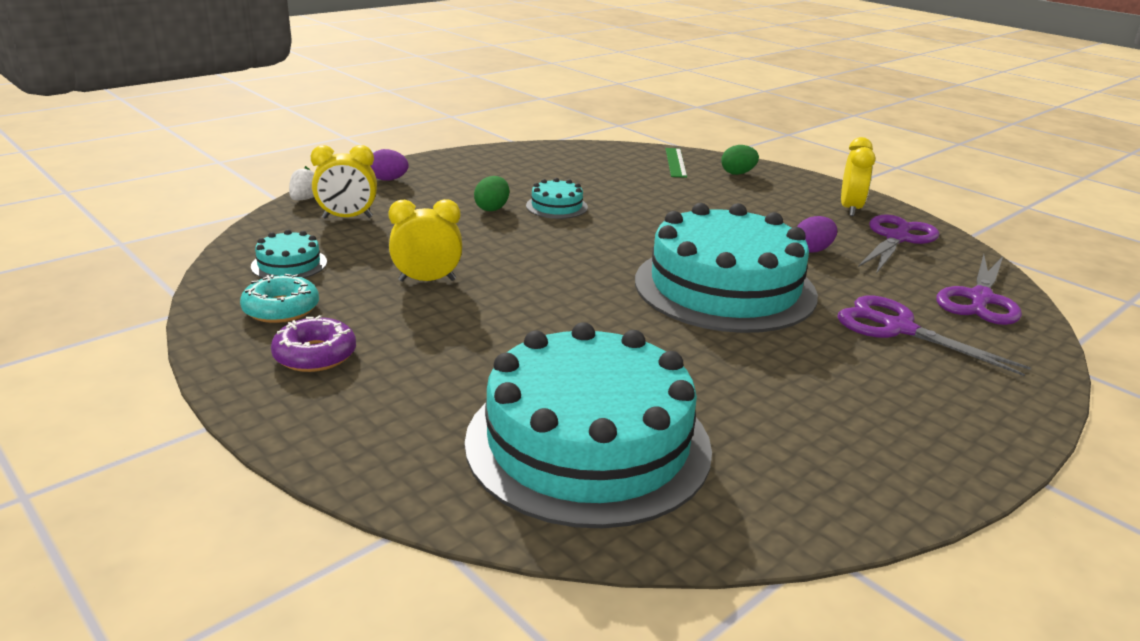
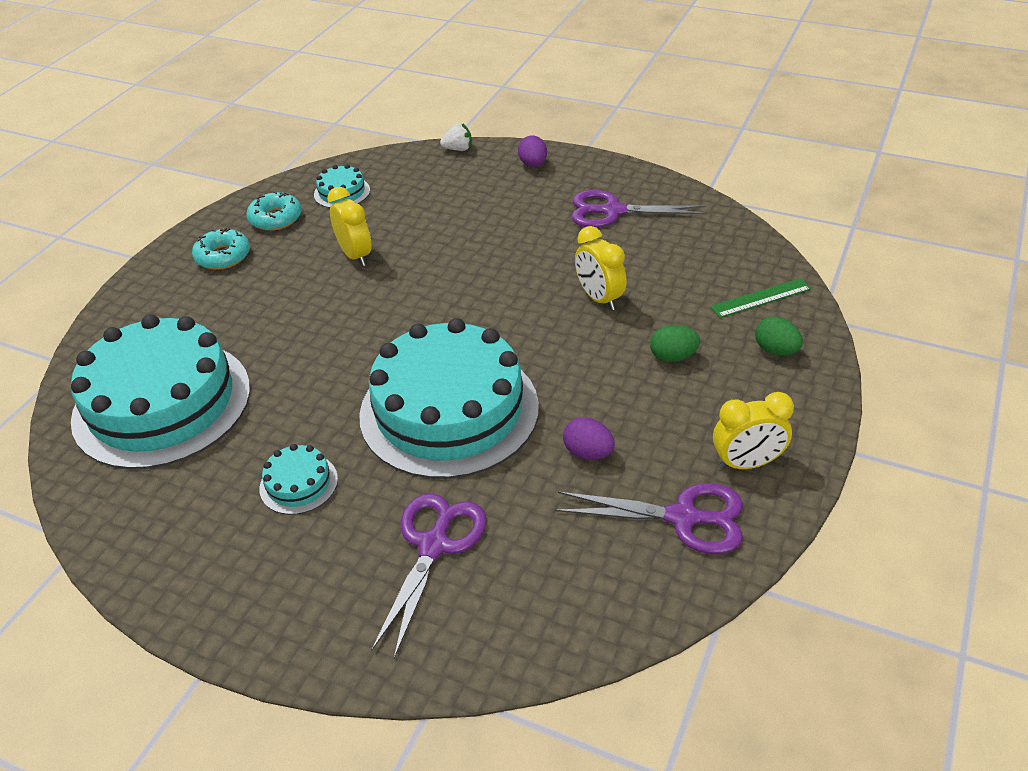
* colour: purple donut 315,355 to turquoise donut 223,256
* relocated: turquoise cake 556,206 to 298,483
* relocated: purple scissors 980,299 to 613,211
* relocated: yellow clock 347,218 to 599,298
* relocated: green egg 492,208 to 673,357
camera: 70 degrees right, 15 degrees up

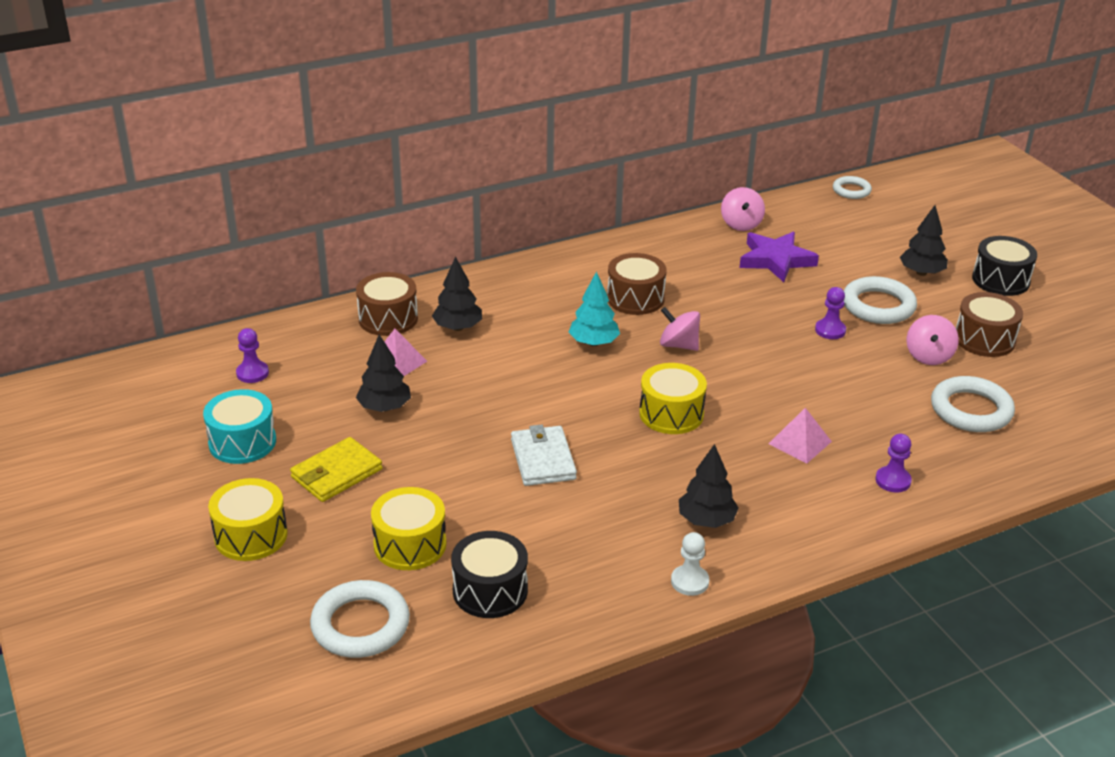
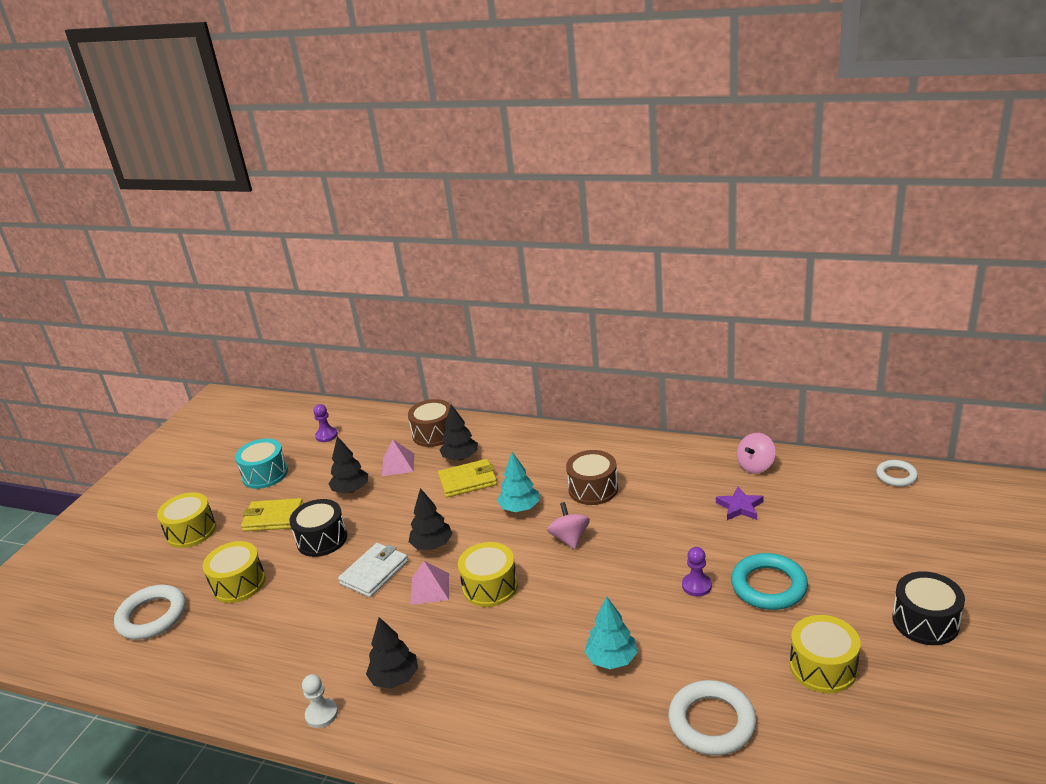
* relocated: black drum 490,590 to 322,539
* relocated: black tree 921,272 to 432,545
* relocated: pink pyramid 800,442 to 430,588
* appeared: yellow wallet 468,481
* appeared: turquoise tree 611,659
* size: purple star 776,260 = 740,507 x0.64
* colour: white ring 878,306 to turquoise ring 768,586
* colour: brown drum 984,339 to yellow drum 823,667
* missing: purple pawn 893,481
* missing: pink spinning top 929,356
camera: 50 degrees right, 5 degrees down

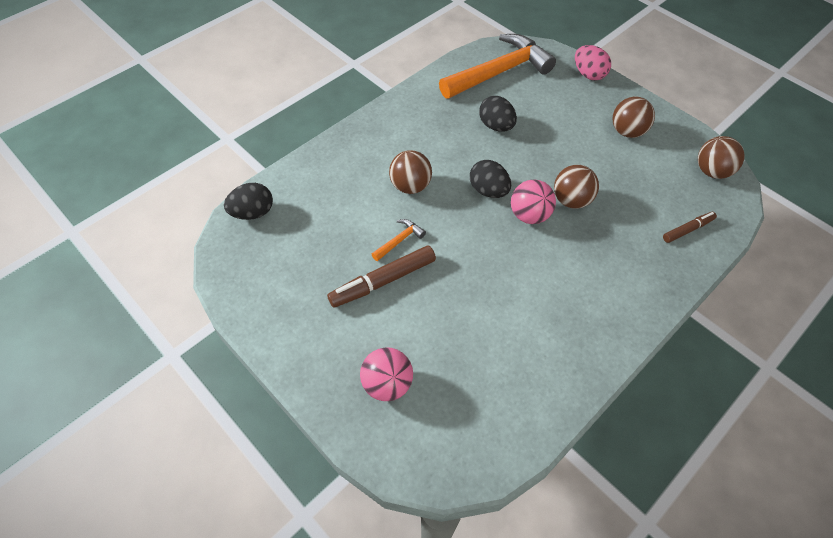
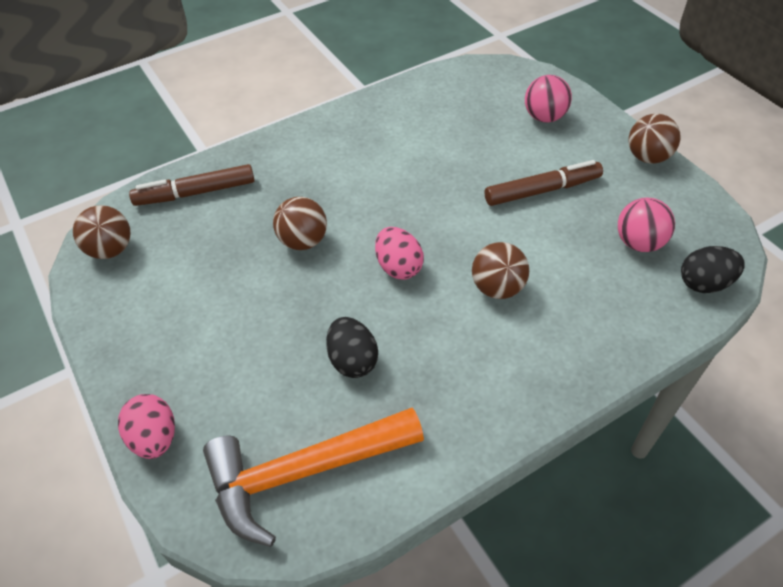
* size: brown marker 687,230 = 195,193 x1.72
* colour: black egg 488,190 to pink egg 398,267
* relocated: pink ball 529,215 to 639,243
* relocated: brown ball 627,131 to 647,157
* missing: orange hammer 399,240
camera: 165 degrees left, 5 degrees down

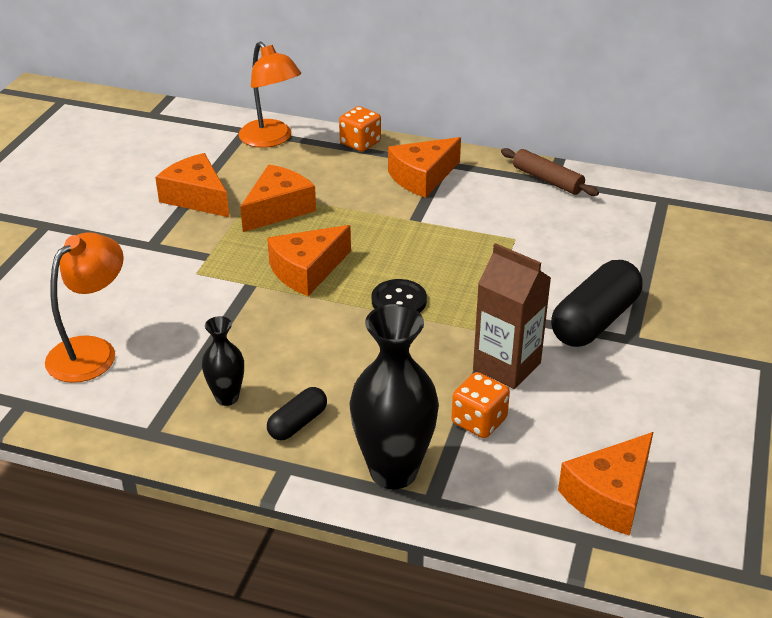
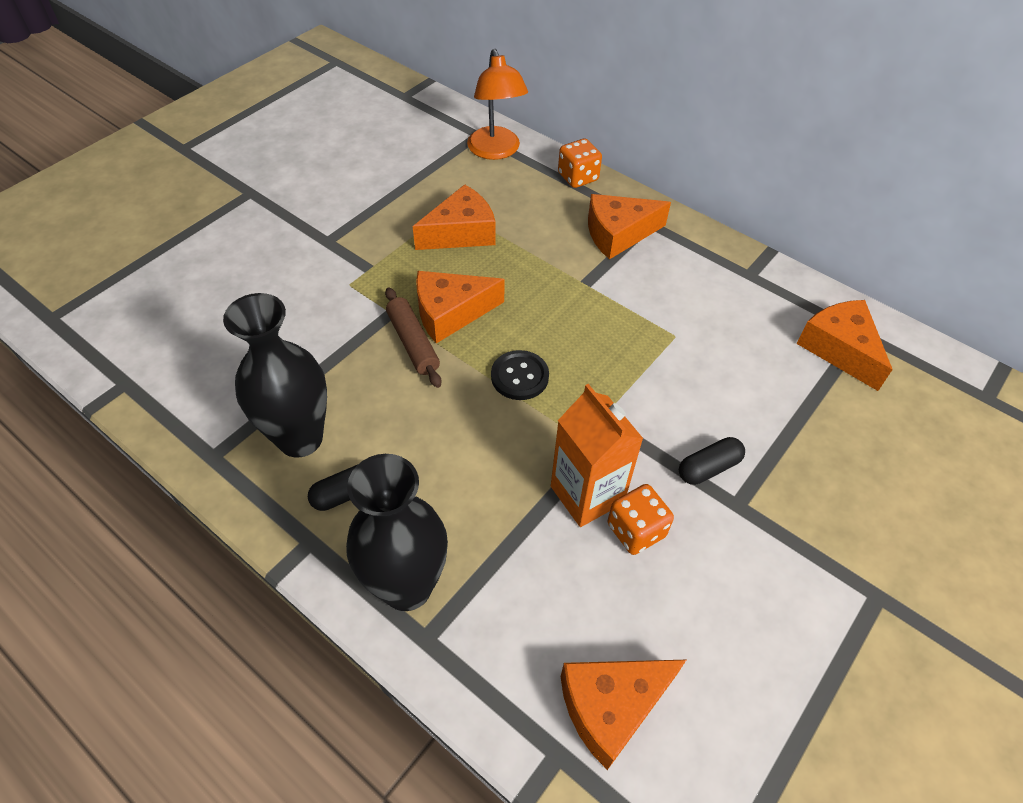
* size: black vase 227,397 = 300,438 x1.90
* relocated: brown rolling pin 547,180 to 413,343
* colour: brown carton 506,366 to orange carton 587,494
* relocated: orange dice 479,421 to 636,530
* size: black capsule 594,321 = 708,468 x0.53
* relocated: orange cheese 197,197 to 840,349
* missing: orange lamp 92,351
camera: 20 degrees right, 15 degrees up

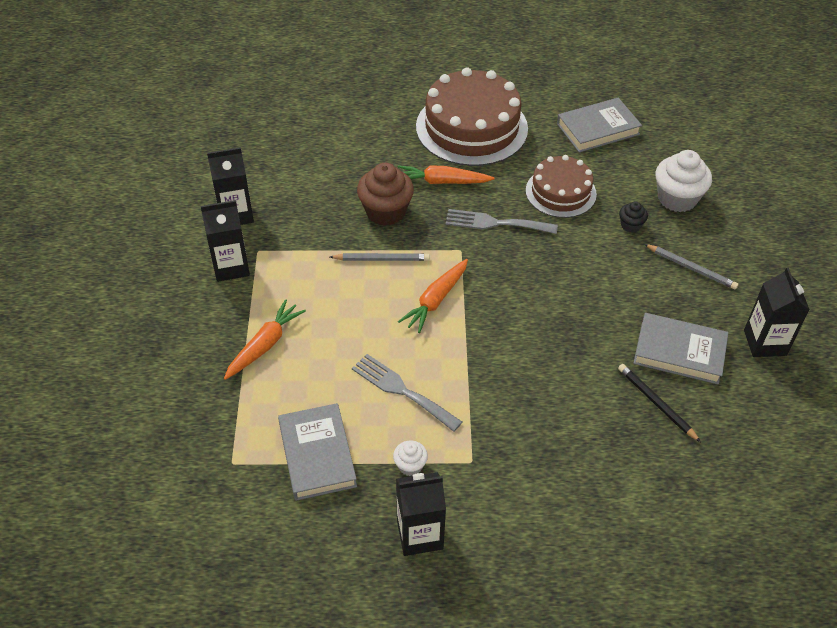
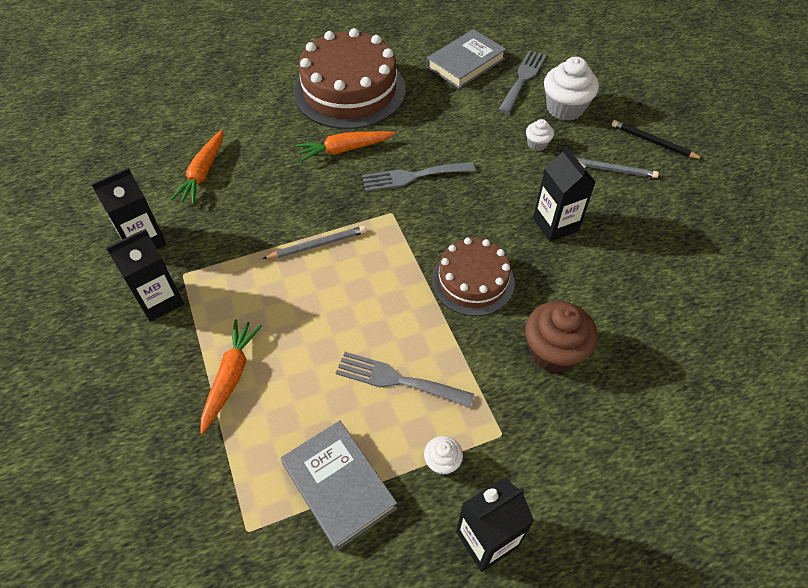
* relocated: orange carrot 436,300 to 203,173
* relocated: brown cake 560,192 to 473,281
* appeared: grey fork 523,79
* relocated: brown cupcake 386,211 to 553,352
* colour: black cupcake 630,225 to white cupcake 537,144
* relocated: black carton 765,342 to 555,224
* relocated: black pencil 656,403 to 653,142
* missing: grey book 679,352
camera: 20 degrees left, 5 degrees up

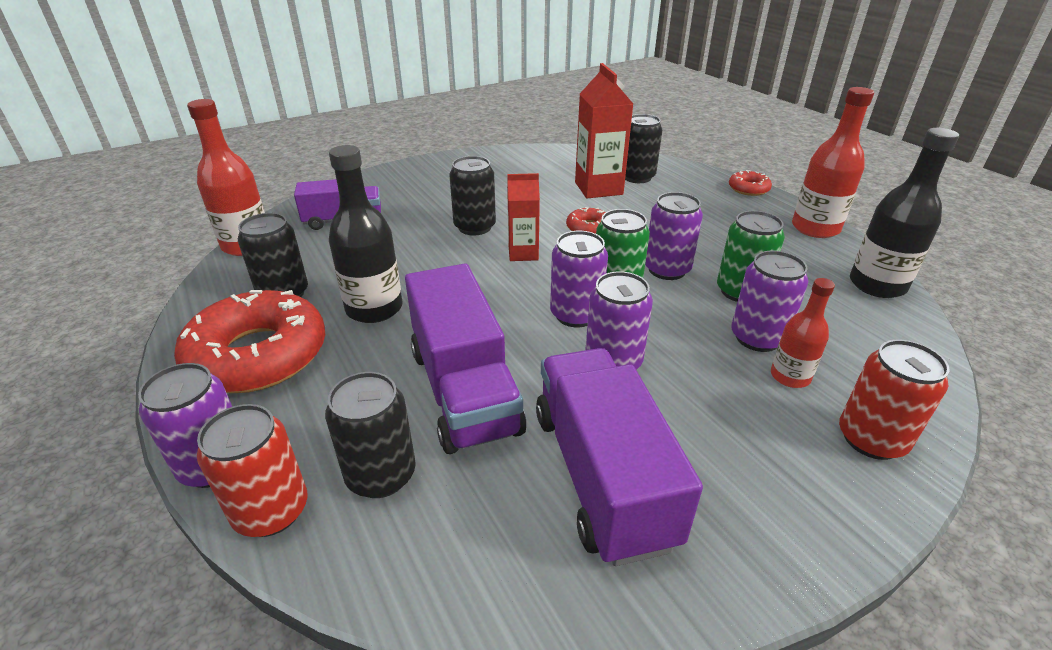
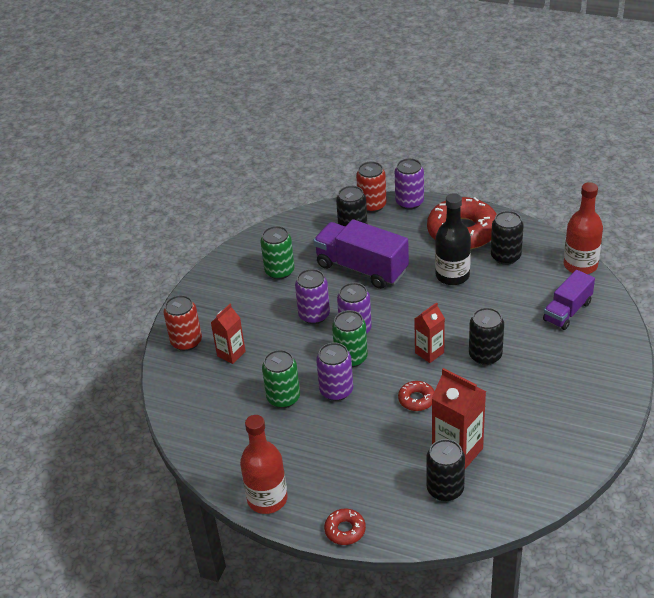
* exchanged: red bottle 790,376 to red carton 231,354
* exchanged: purple truck 601,475 to green can 279,271
* missing: purple can 757,338
* missing: black bottle 877,285
camera: 145 degrees right, 5 degrees up

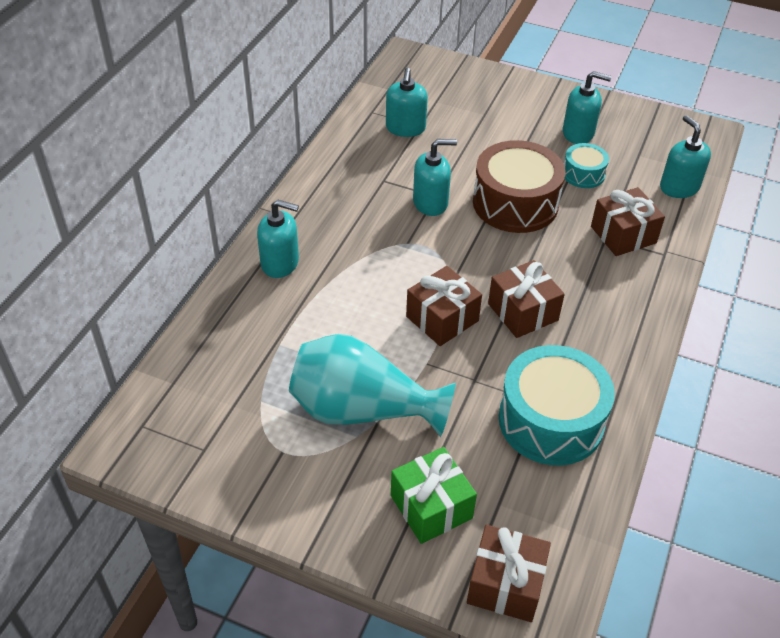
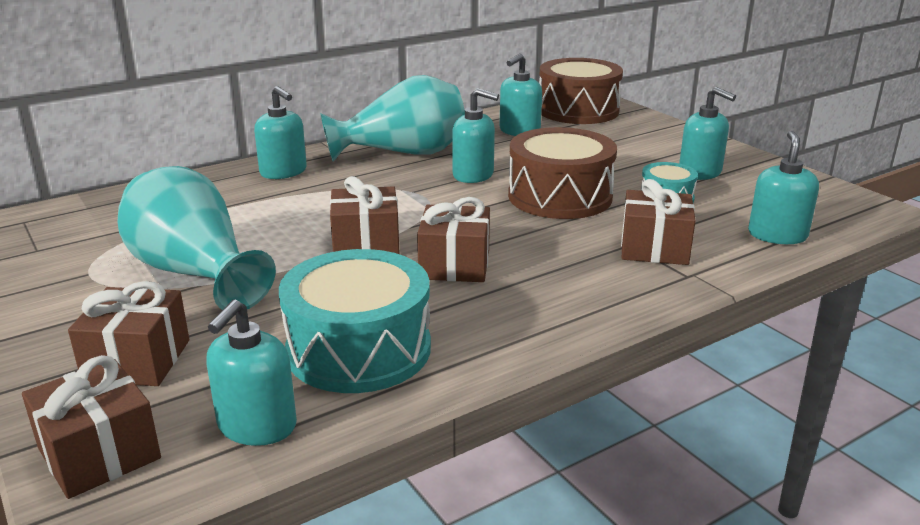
* colour: green gift 431,507 to brown gift 137,360
* appeared: turquoise soap dispenser 256,426
* appeared: turquoise vase 403,154
* appeared: brown drum 578,110
camera: 35 degrees right, 20 degrees down

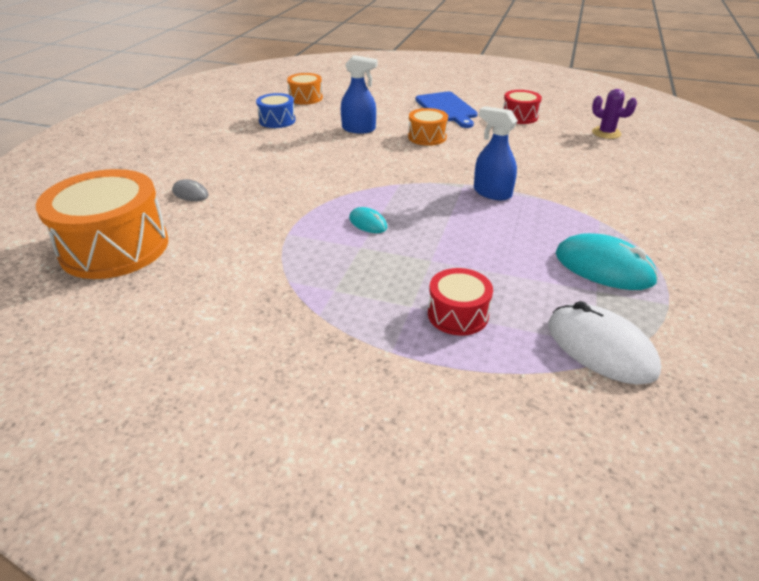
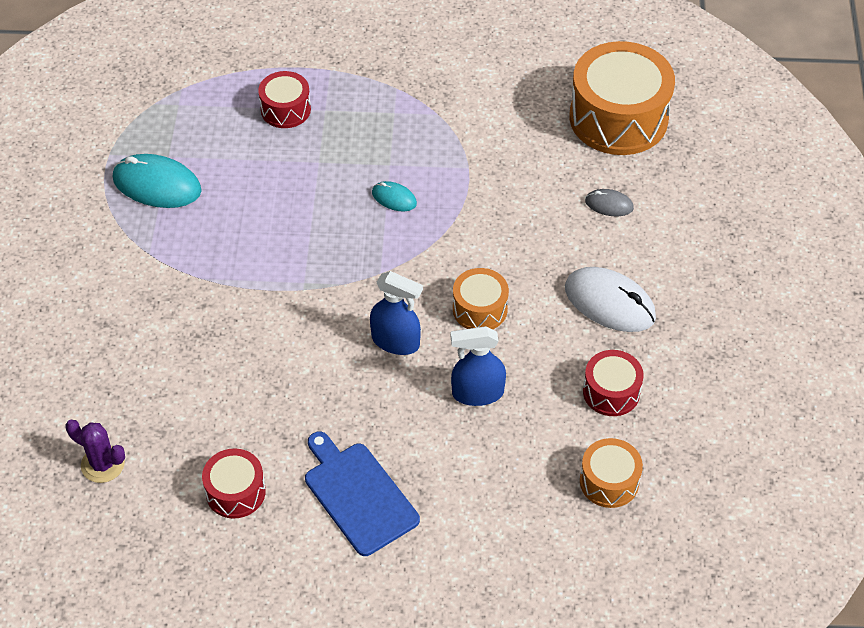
* relocated: blue spray bottle 492,192 to 396,341
* relocated: orange drum 427,137 to 480,309
* relocated: white mouse 600,348 to 609,303
* colour: blue drum 277,120 to red drum 611,392
camera: 165 degrees right, 15 degrees up

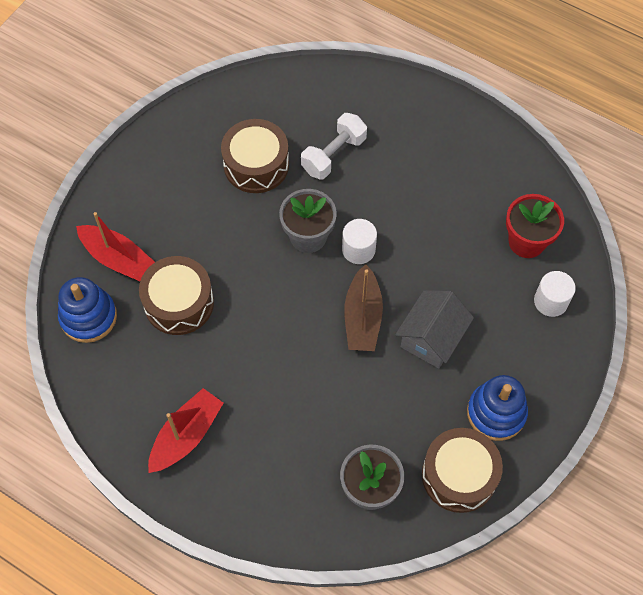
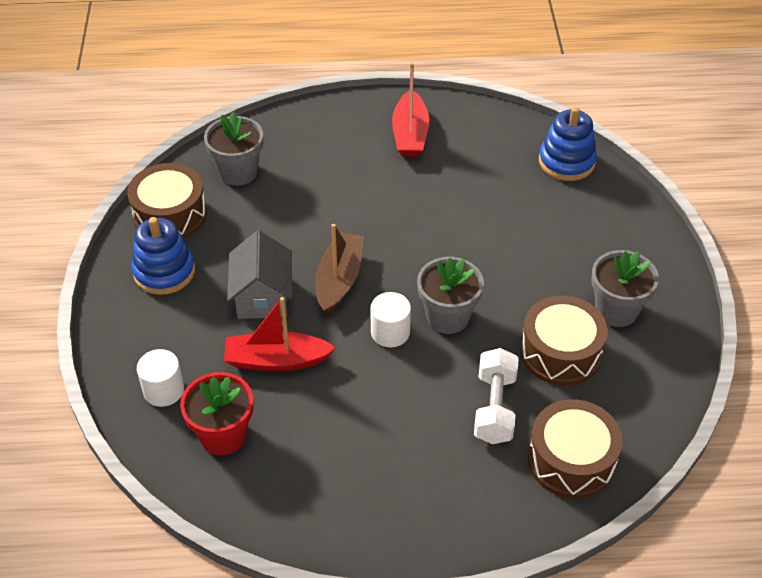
* relocated: red boat 118,259 to 276,360
* spun: brown boat 362,317 = 339,280 45 degrees clockwise
* relocated: brown drum 179,303 to 571,460
* appeared: grey flower pot 616,310
camera: 145 degrees right, 15 degrees down

